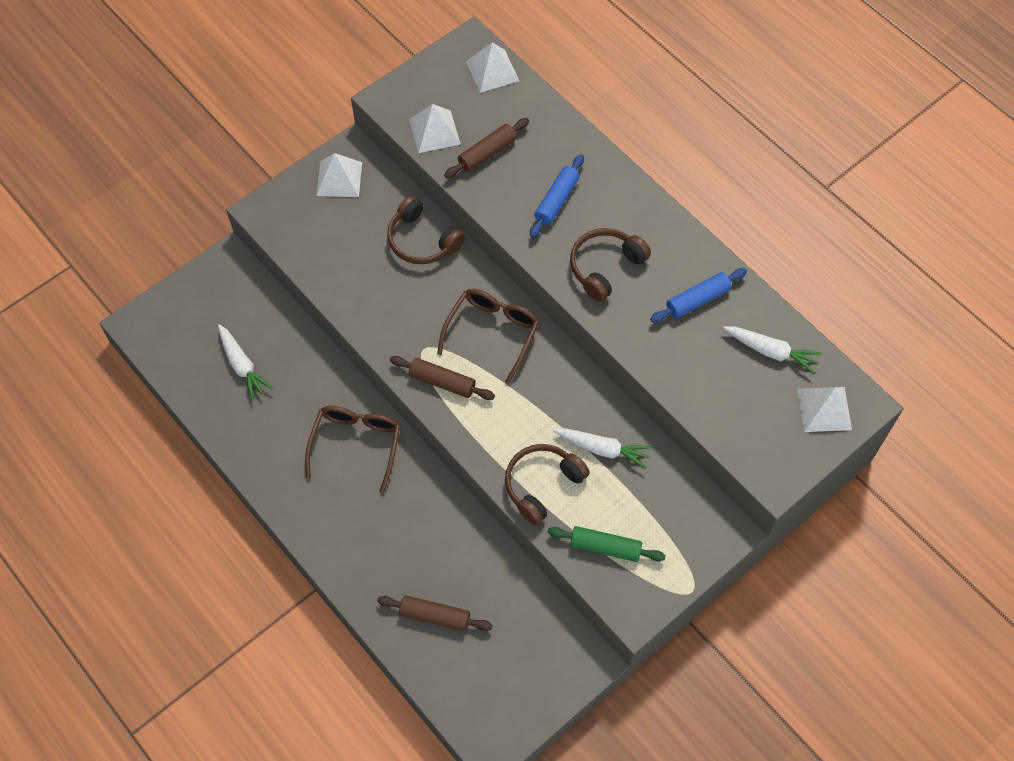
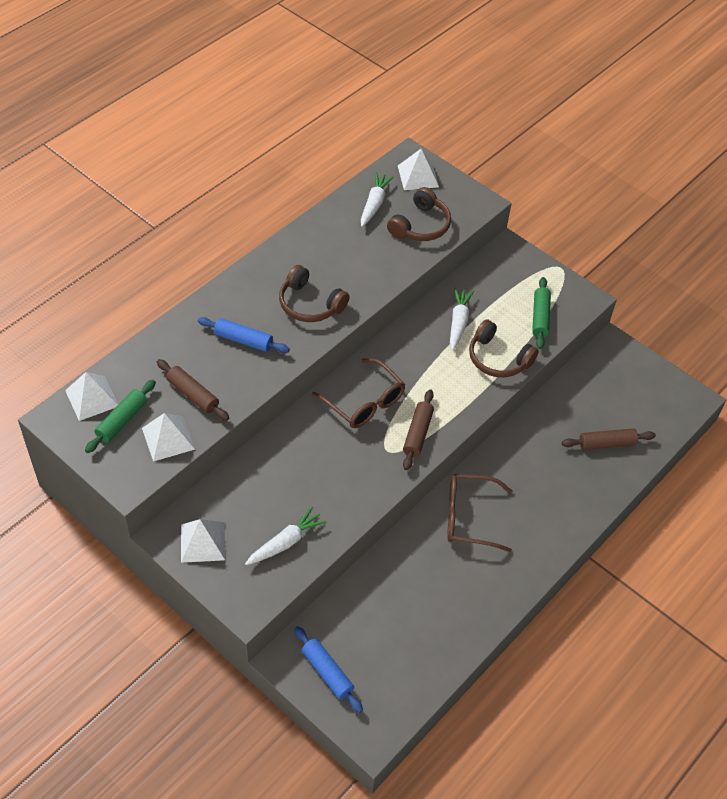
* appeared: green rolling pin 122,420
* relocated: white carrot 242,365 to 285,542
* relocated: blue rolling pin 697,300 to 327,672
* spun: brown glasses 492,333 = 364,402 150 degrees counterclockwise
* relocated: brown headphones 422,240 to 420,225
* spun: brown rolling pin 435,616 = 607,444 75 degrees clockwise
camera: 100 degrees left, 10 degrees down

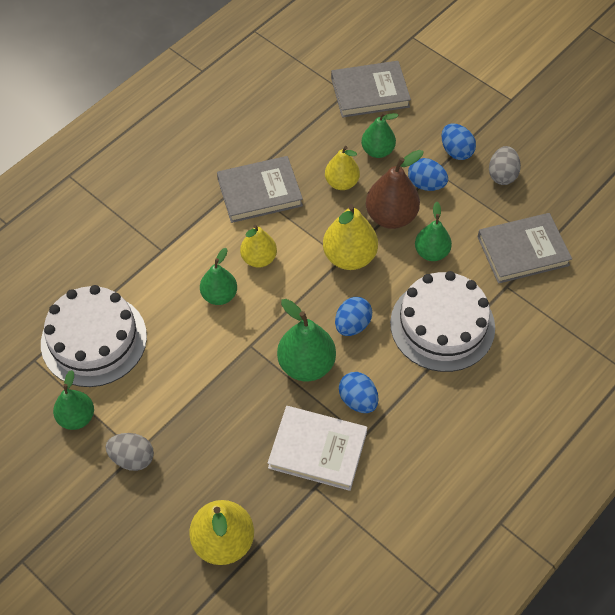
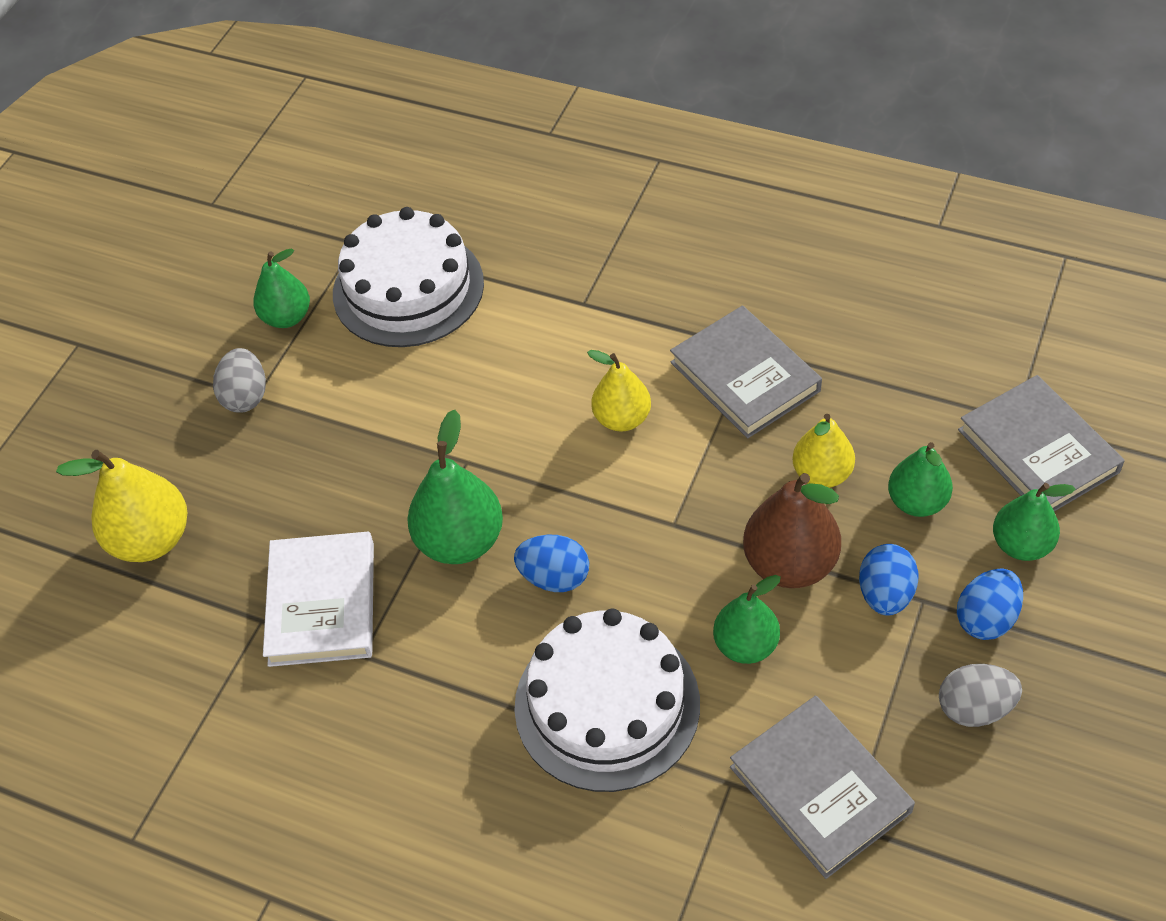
* relocated: green pear 219,295 to 1021,545
* missing: yellow pear 349,257
* missing: blue egg 358,400
camera: 75 degrees right, 5 degrees down

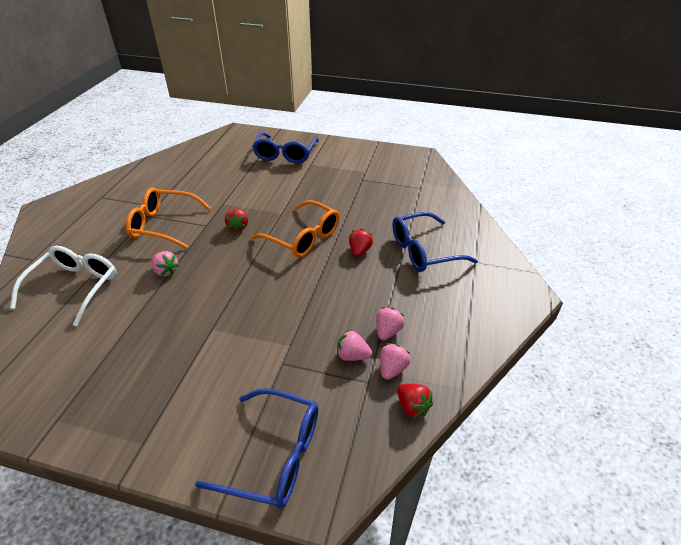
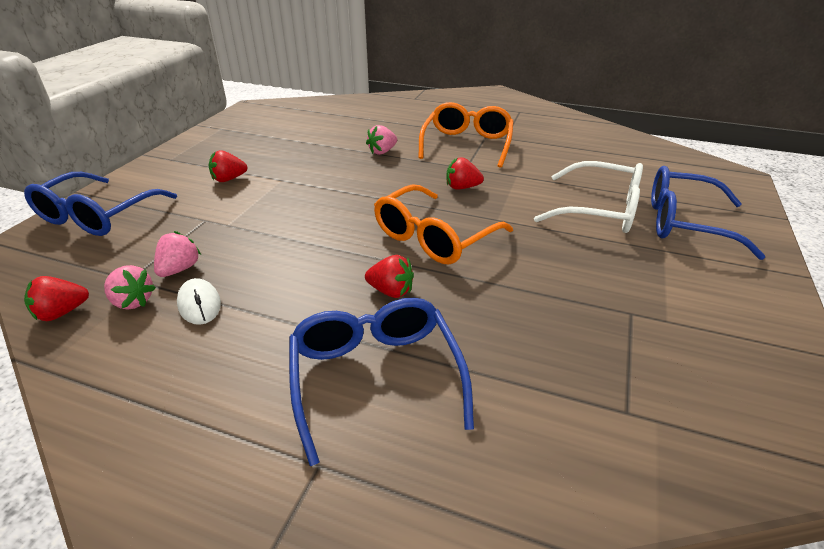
* exchanged: pink strawberry 387,331 to white mouse 199,304
* appeared: red strawberry 229,179
* relocated: white glasses 75,287 to 600,210
camera: 95 degrees right, 5 degrees down

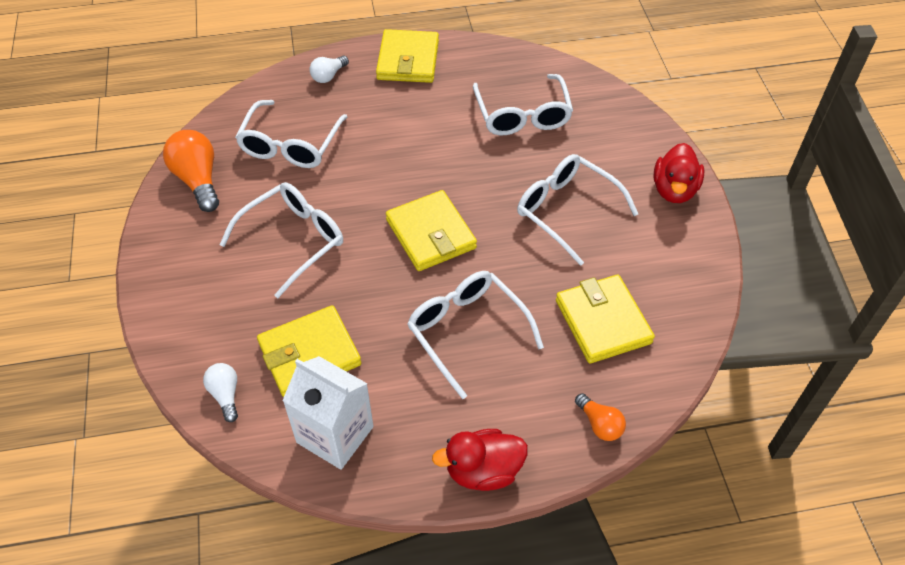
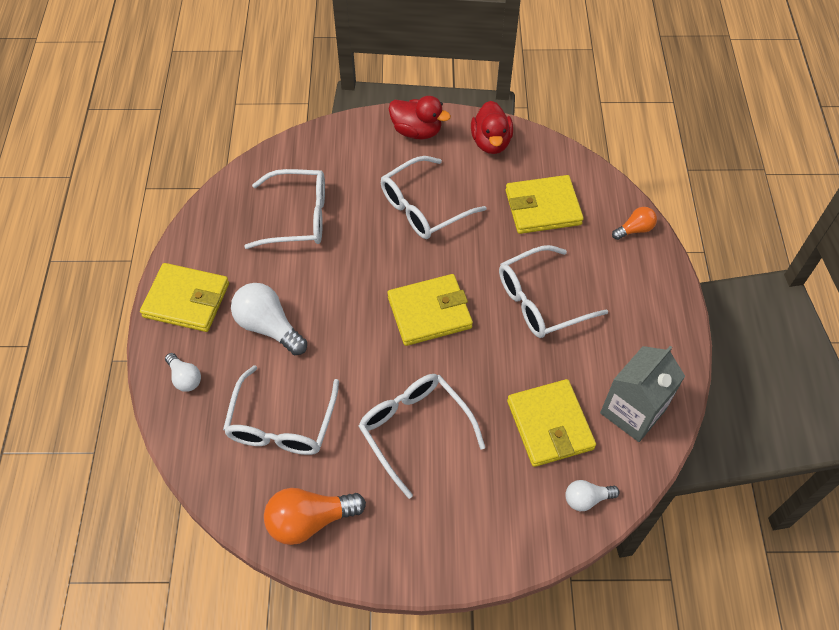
* spun: white glasses 290,145 = 281,424 75 degrees clockwise
* appeared: white light bulb 268,326
* relocated: red duck 483,471 to 491,142
* colour: white carton 335,434 to grey carton 632,411
camera: 80 degrees left, 5 degrees up

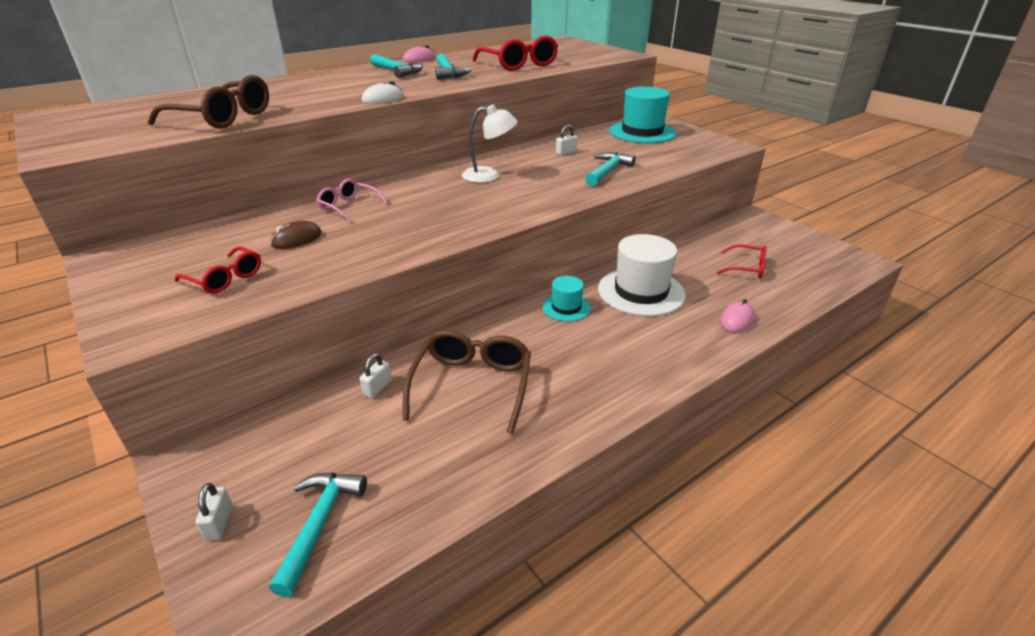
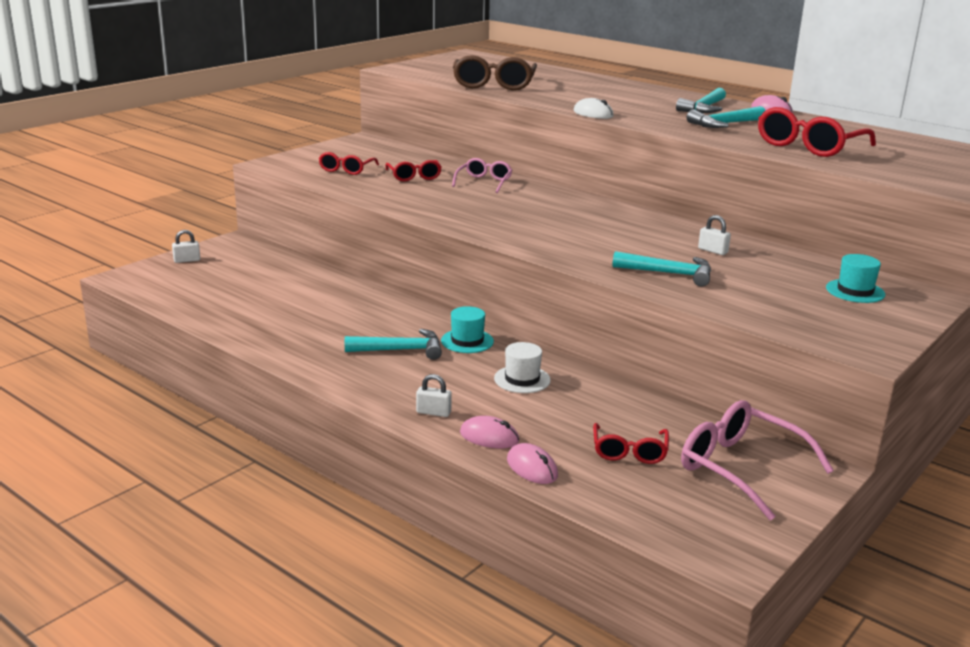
* relocated: turquoise hammer 319,524 to 400,350
* exchanged: brown mouse 296,239 to red glasses 414,176
* relocated: white padlock 377,387 to 433,412
* size: white hat 641,291 = 522,379 x0.54
* appeared: pink mouse 532,468
* appeared: pink glasses 740,468
* size: turquoise hat 642,132 = 855,291 x0.54
* missing: brown glasses 472,385
* missing: white lamp 489,175
camera: 75 degrees right, 10 degrees down

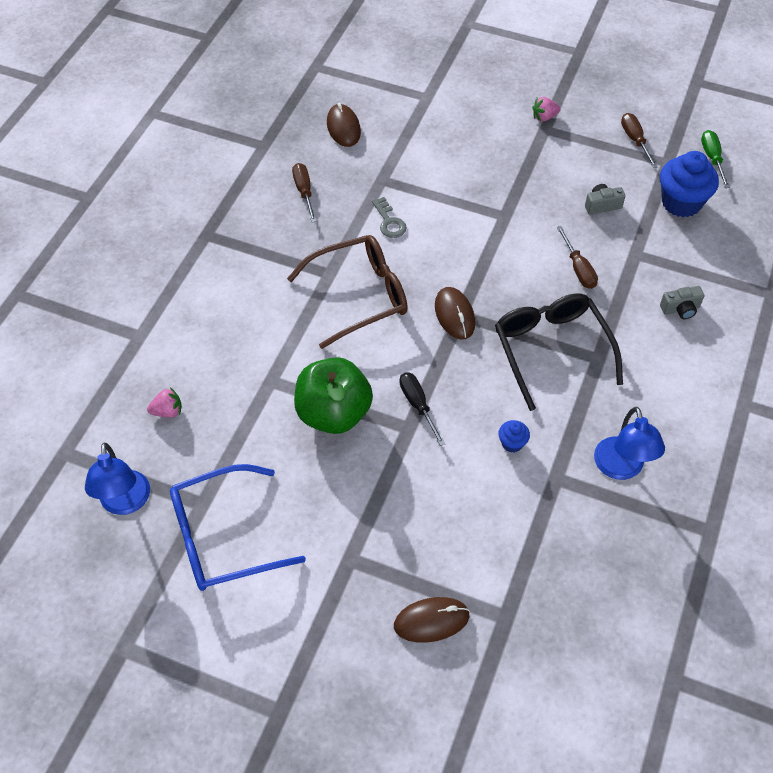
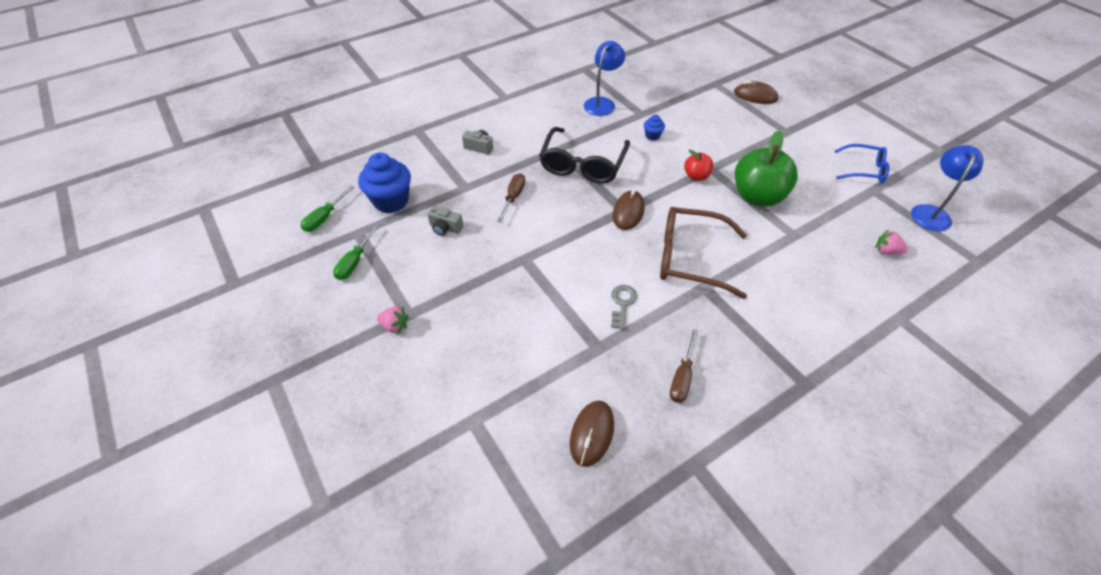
* colour: brown screwdriver 635,140 to green screwdriver 355,262
* exchanged: black screwdriver 418,405 to red apple 696,176
* size: blue glasses 222,537 = 864,170 x0.60
camera: 145 degrees left, 5 degrees down

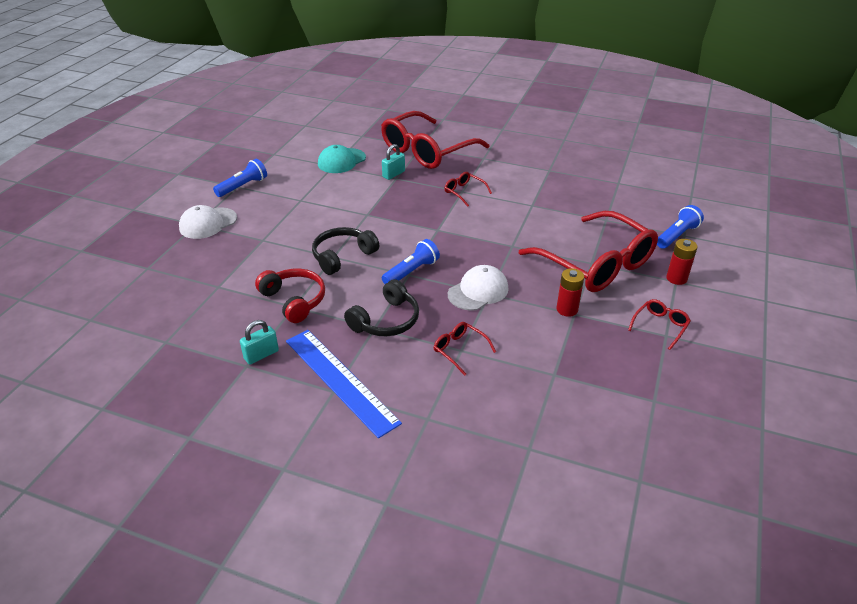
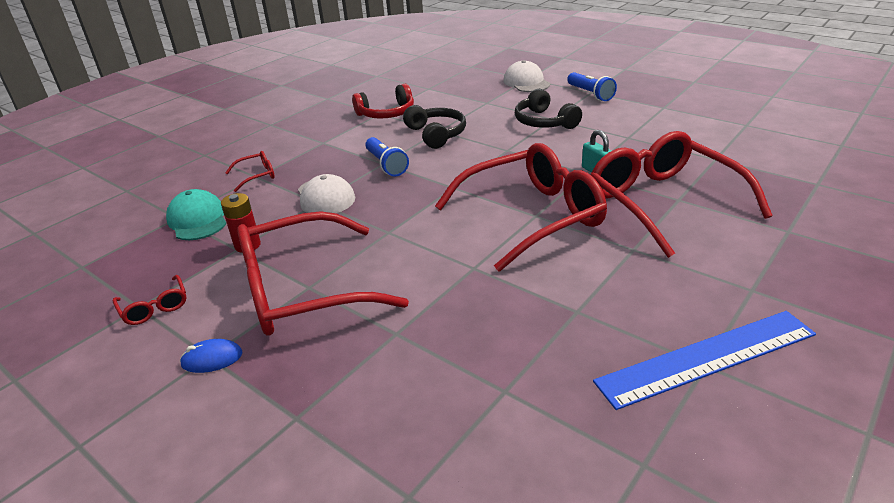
* relocated: turquoise cap 341,161 to 197,220
* exchanged: red battery 676,278 to blue mouse 212,359
* size: red glasses 464,192 = 532,216 x2.49
* relocated: black headphones 386,320 to 544,122
* relocated: blue ruler 340,380 to 707,358
* missing: turquoise padlock 261,355
* missing: blue flashlight 677,236
camera: 110 degrees right, 5 degrees down

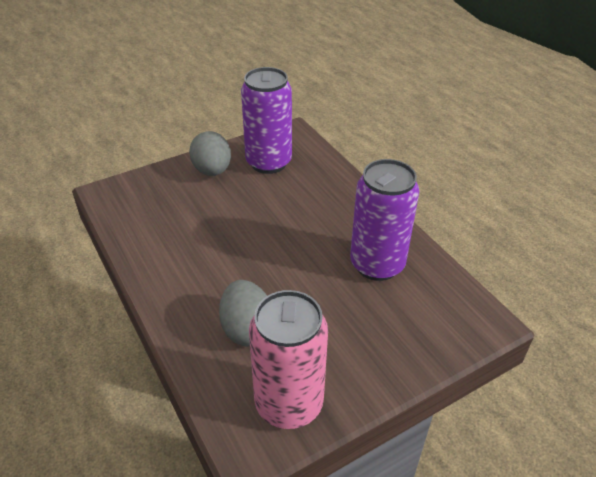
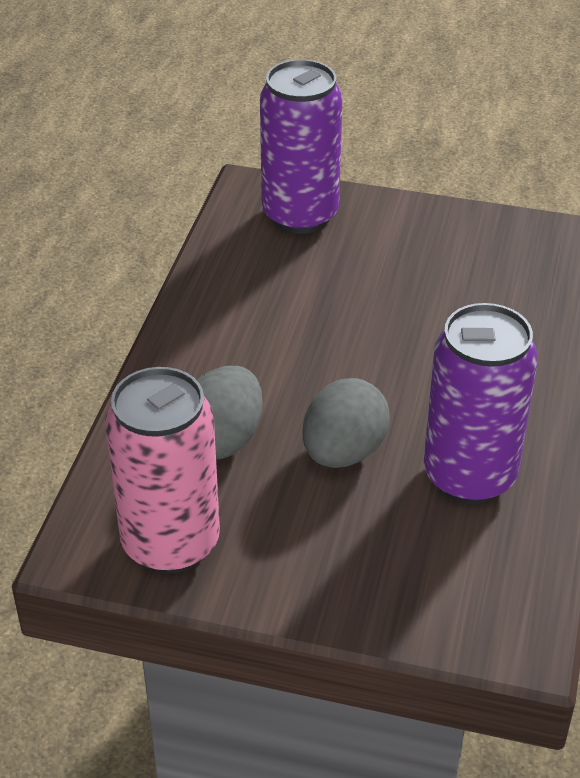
* relocated: purple can 268,162 to 300,215
* relocated: grey egg 212,171 to 343,452
camera: 45 degrees right, 0 degrees up

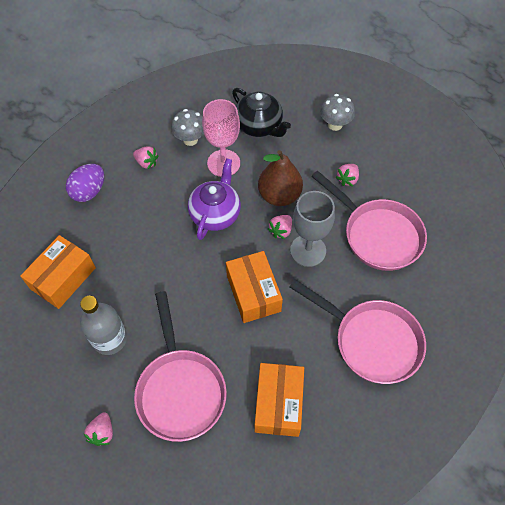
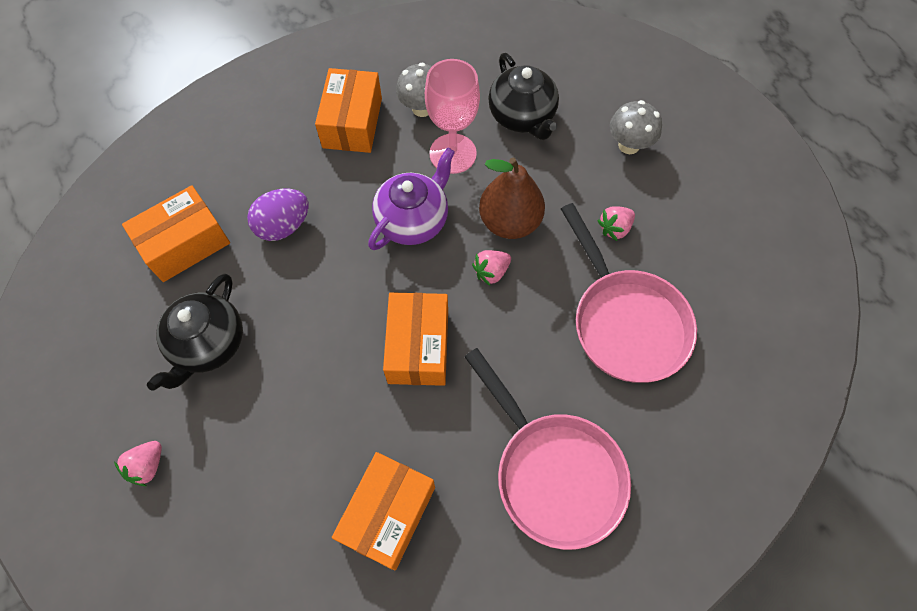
* exchanged: grey bottle 109,339 to black teapot 208,344
* relocated: purple egg 89,191 to 283,226
* exchanged: pink strawberry 146,163 to orange box 352,123
* missing: pink pan 180,390
* missing: grey goblet 308,250
camera: 20 degrees right, 5 degrees up

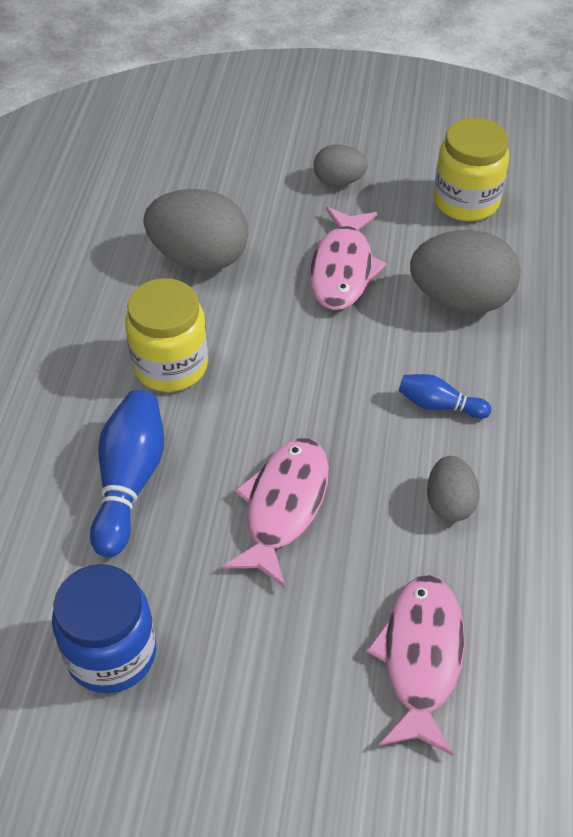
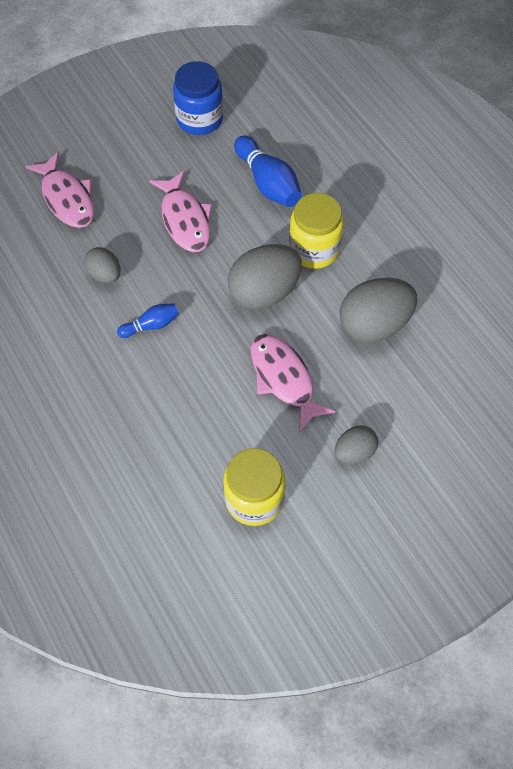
* relocated: grey egg 460,300 to 264,292
camera: 140 degrees right, 10 degrees up

